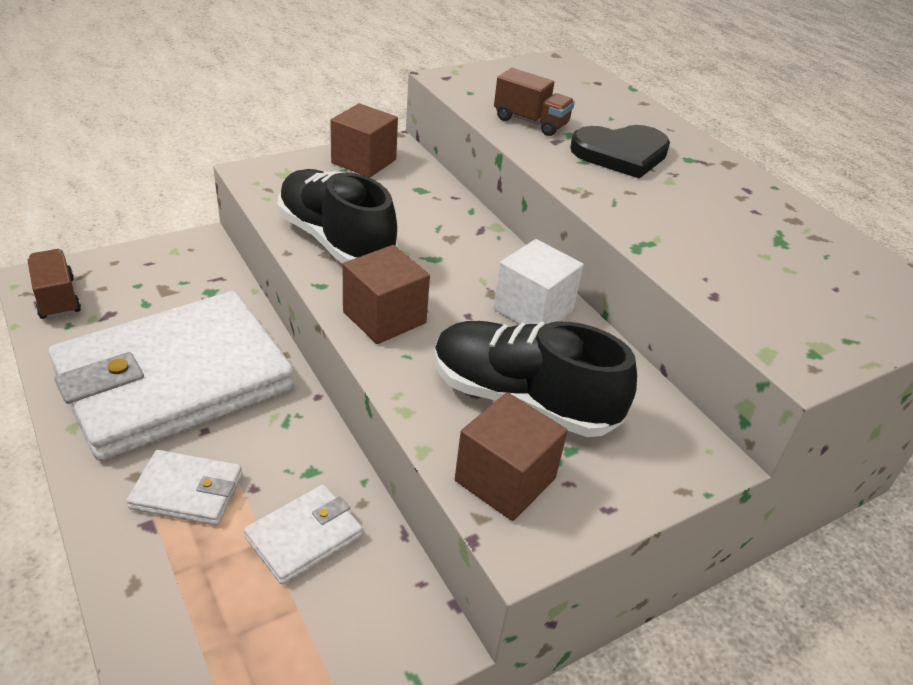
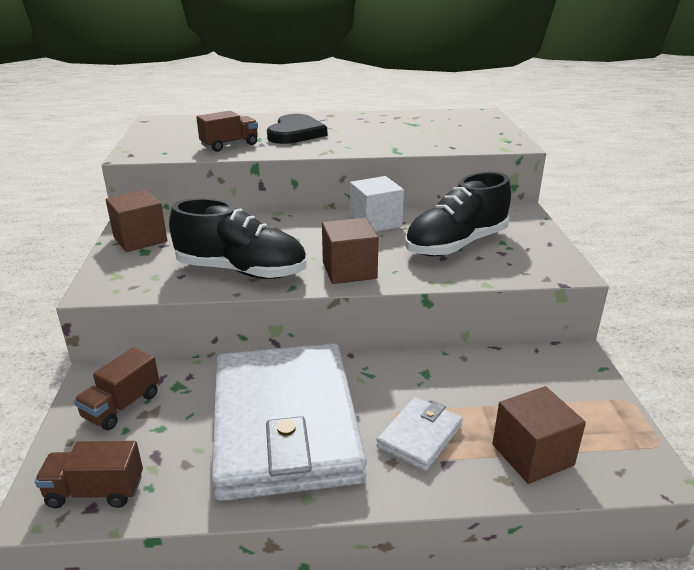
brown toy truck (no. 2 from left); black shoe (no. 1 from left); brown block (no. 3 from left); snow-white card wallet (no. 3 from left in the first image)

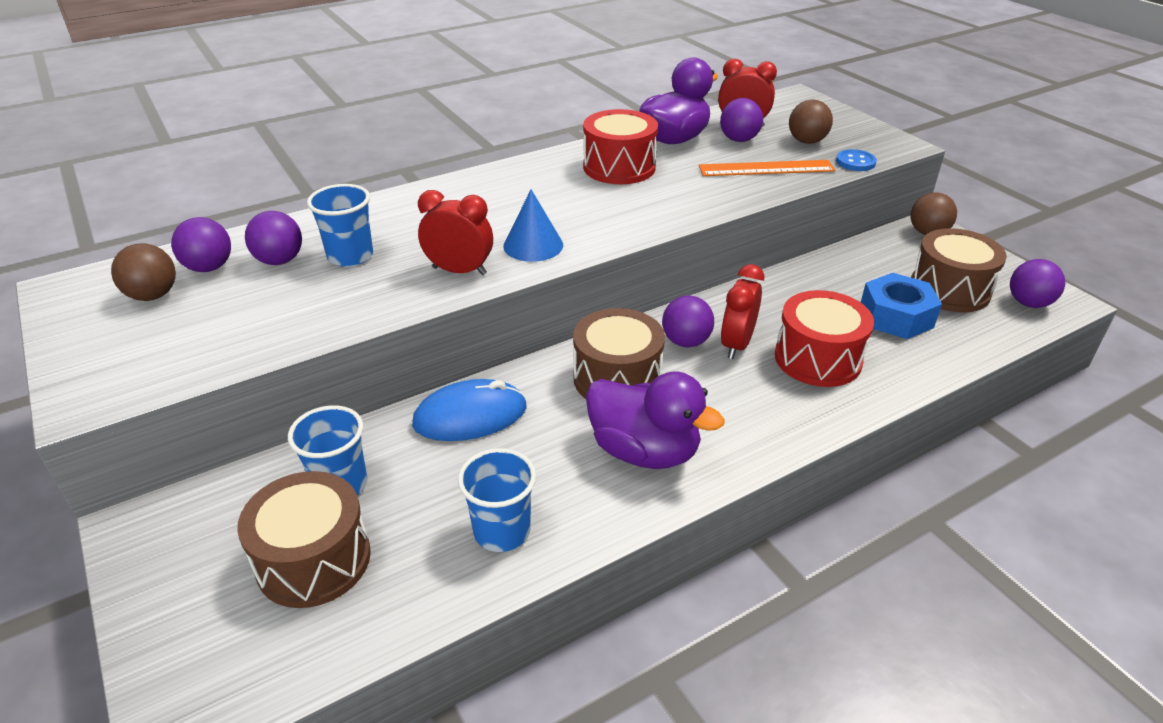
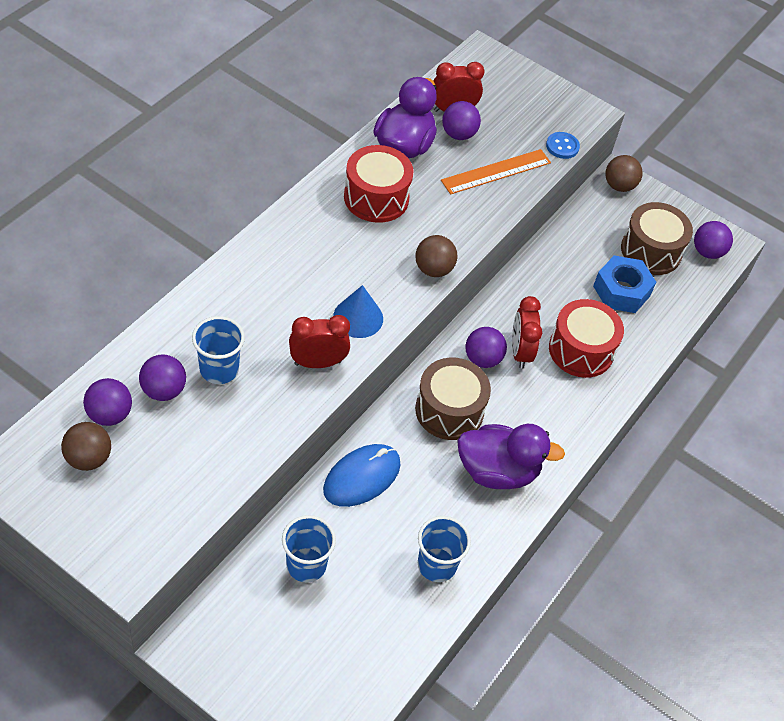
brown sphere (no. 2 from left); brown snare drum (no. 1 from left in the first image)

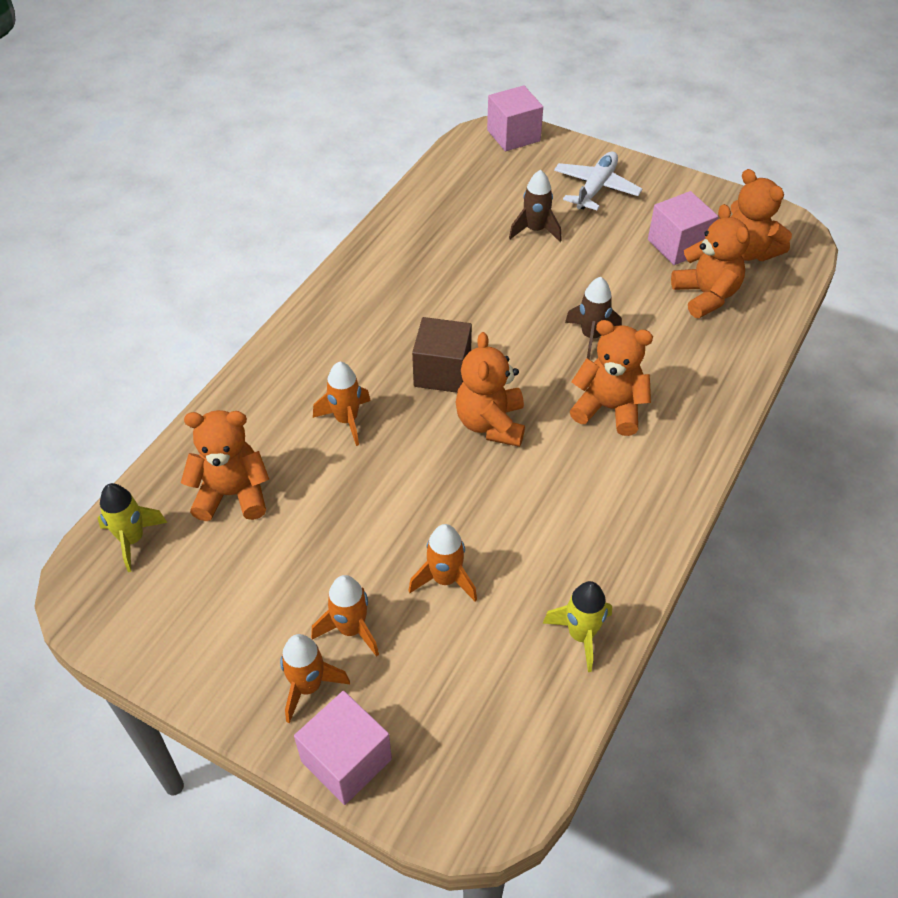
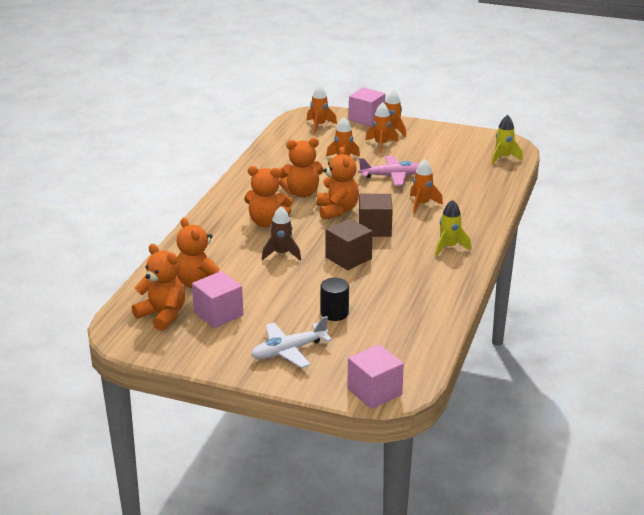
snow-white plane; orange-coloured teddy bear (no. 4 from left); orange-coloured toy rocket (no. 1 from left); black cylinder shape; brown block (no. 1 from left); rose-pink plane; yellow toy rocket (no. 1 from left)

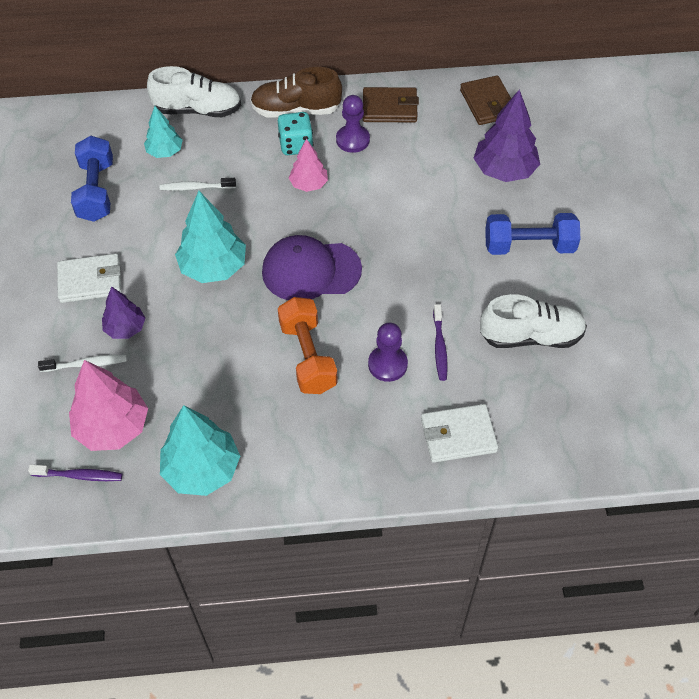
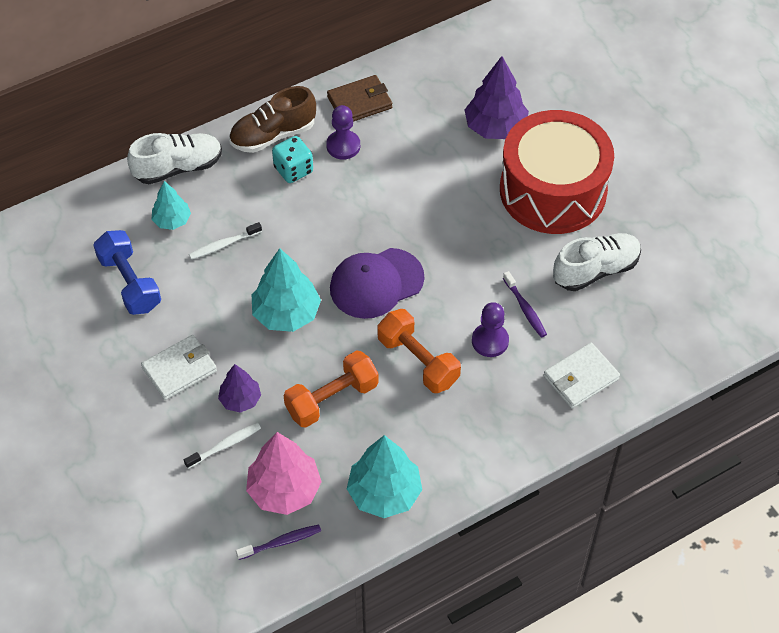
orange-coloured free weight (no. 1 from left); scarlet snare drum; rose-pink toy tree (no. 2 from left in the first image); brown card wallet (no. 2 from left in the first image)

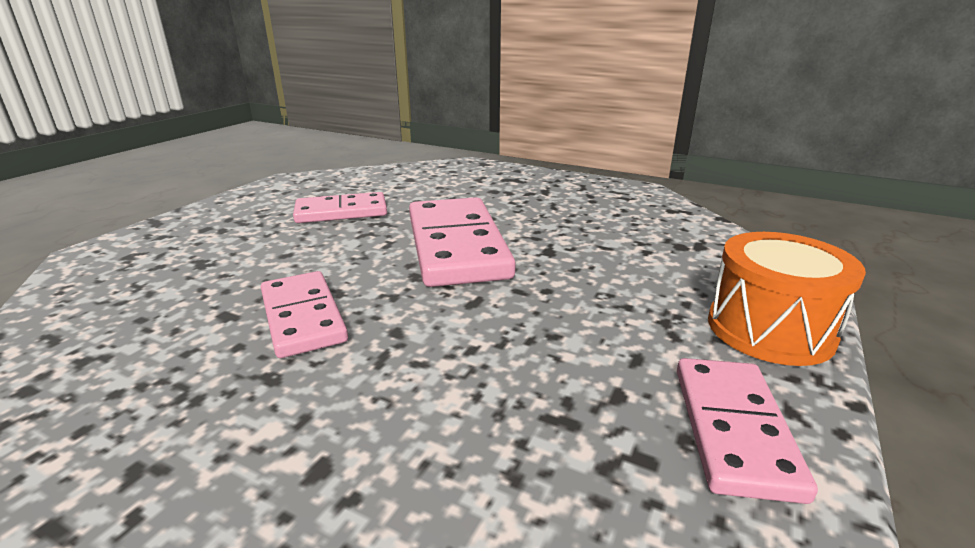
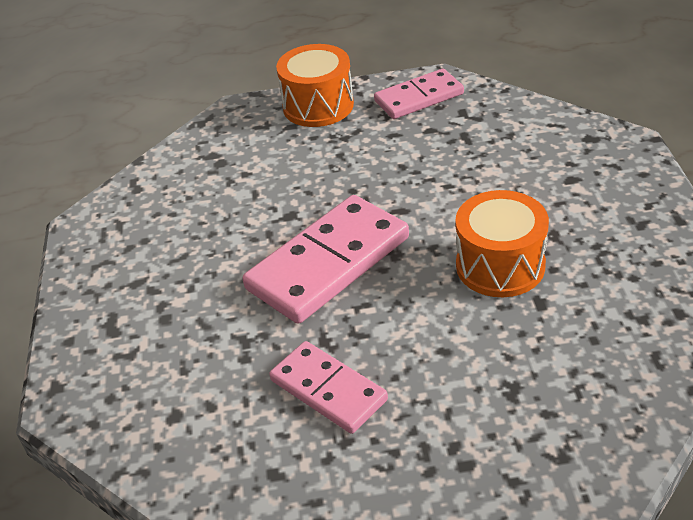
orange-coloured snare drum (no. 2 from left)

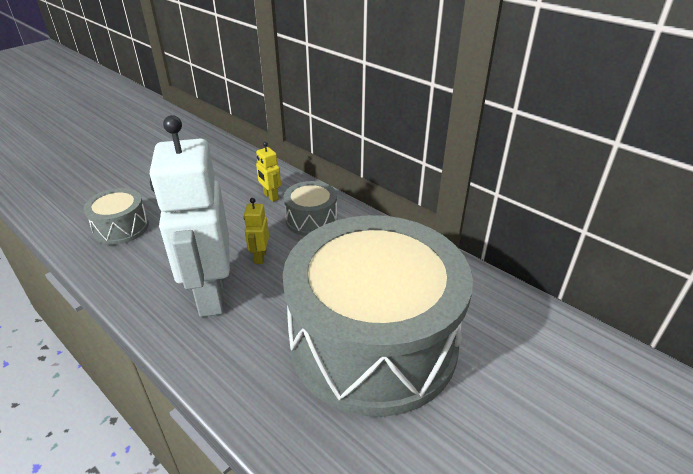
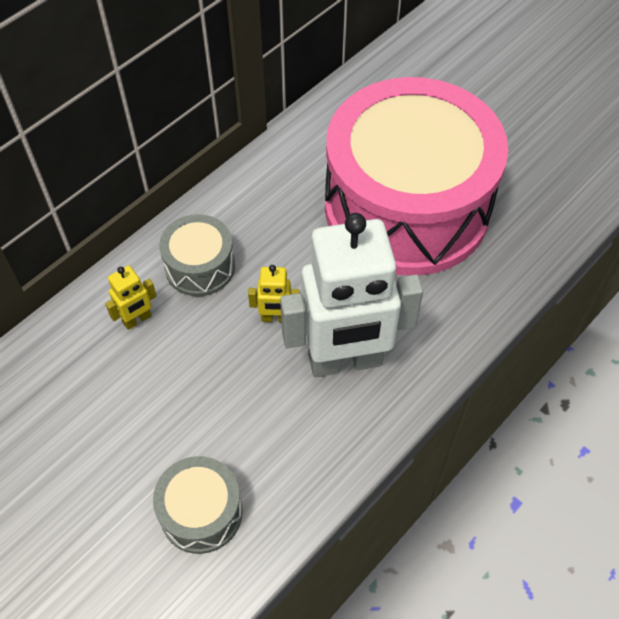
rose-pink snare drum

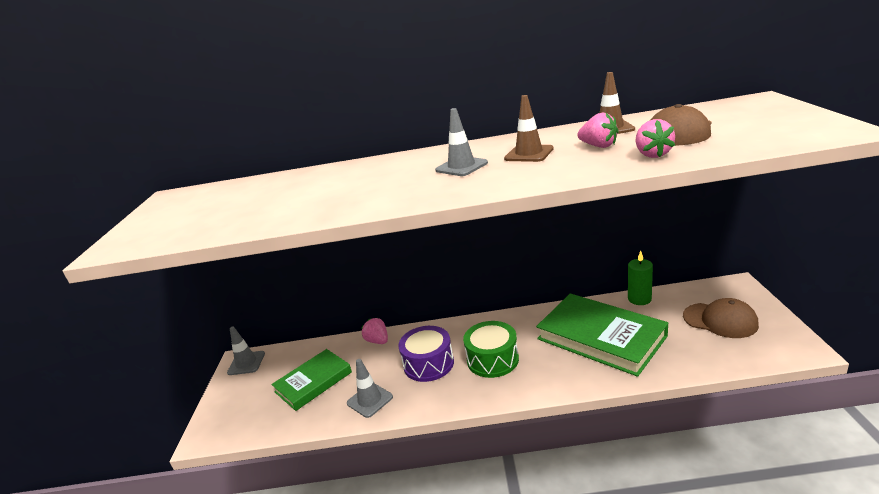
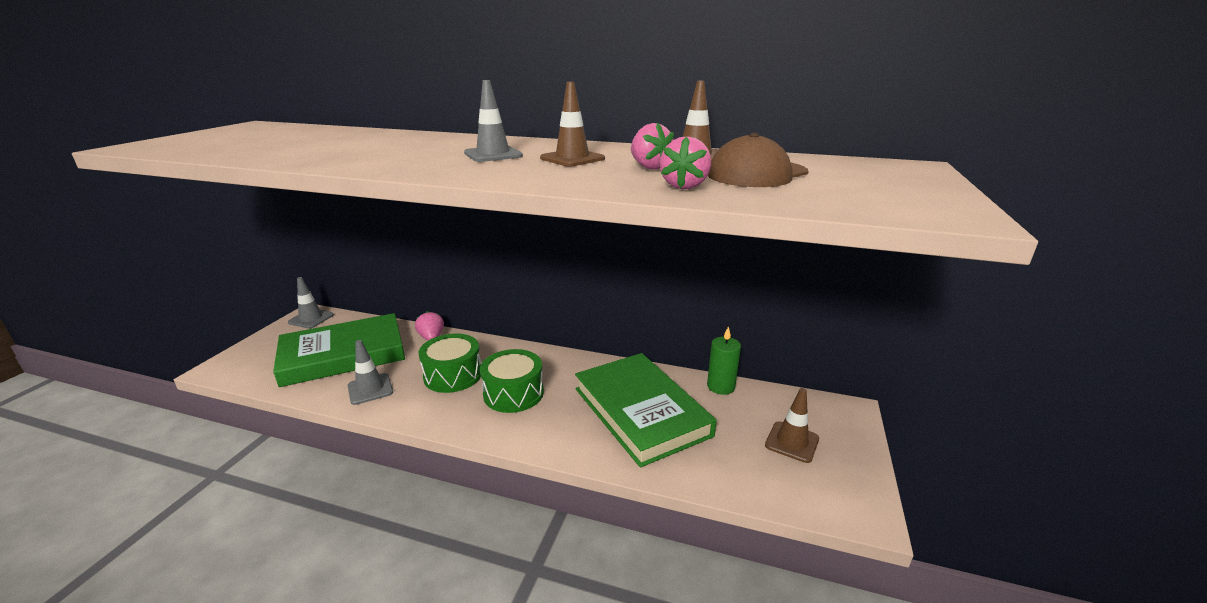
leaf-green hardcover (no. 1 from left); leaf-green snare drum (no. 1 from left); brown safety cone (no. 3 from left)

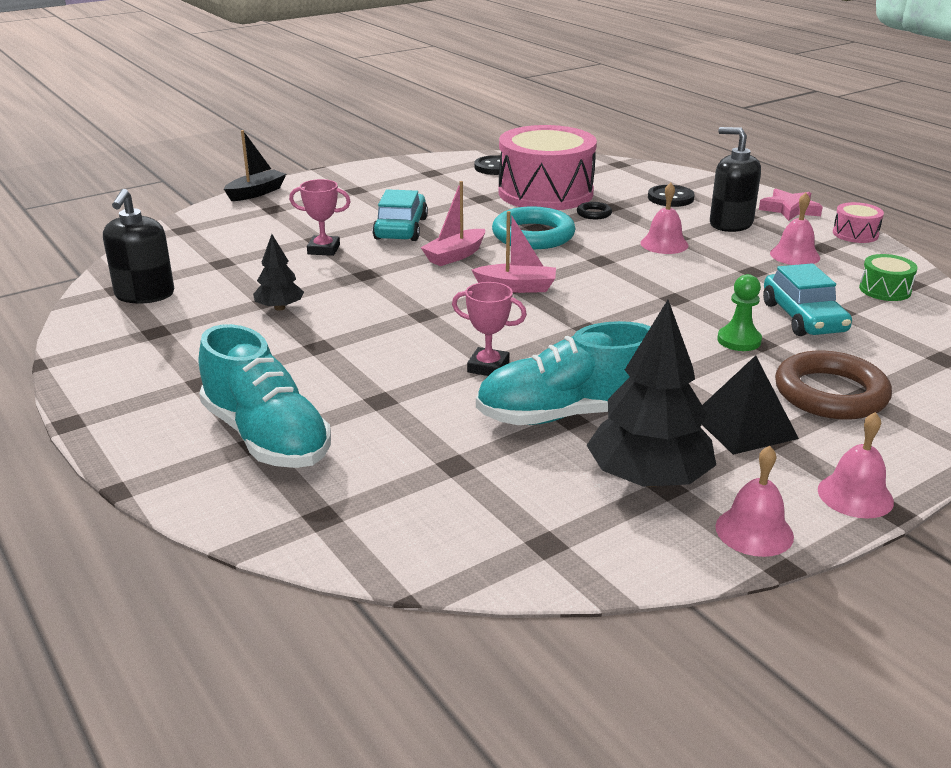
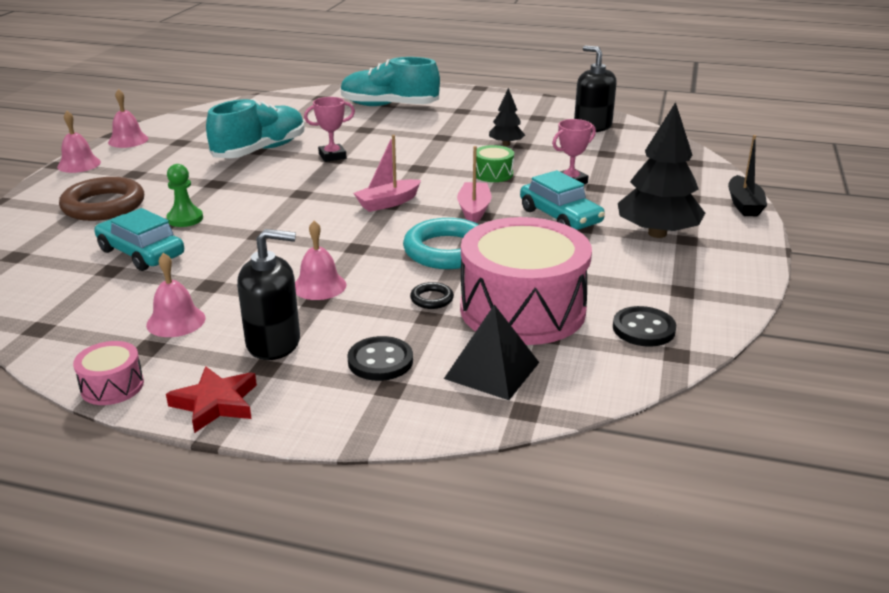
scarlet star; black solid pyramid; leaf-green snare drum; black toy tree (no. 2 from left)

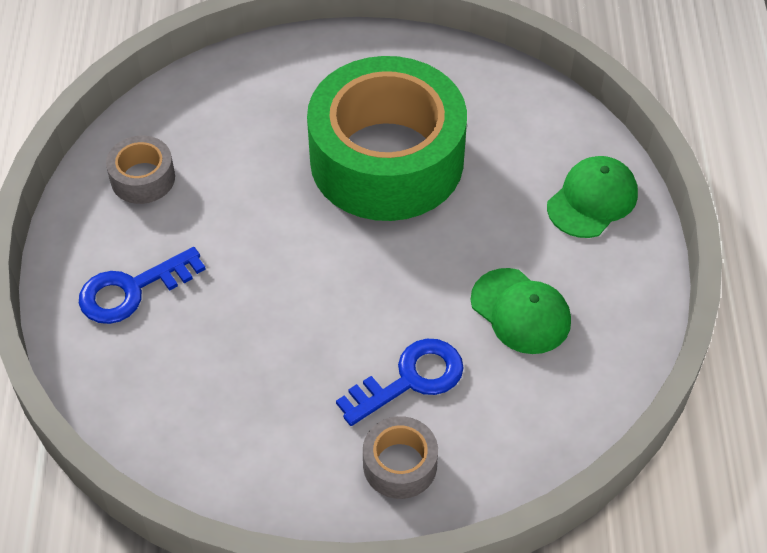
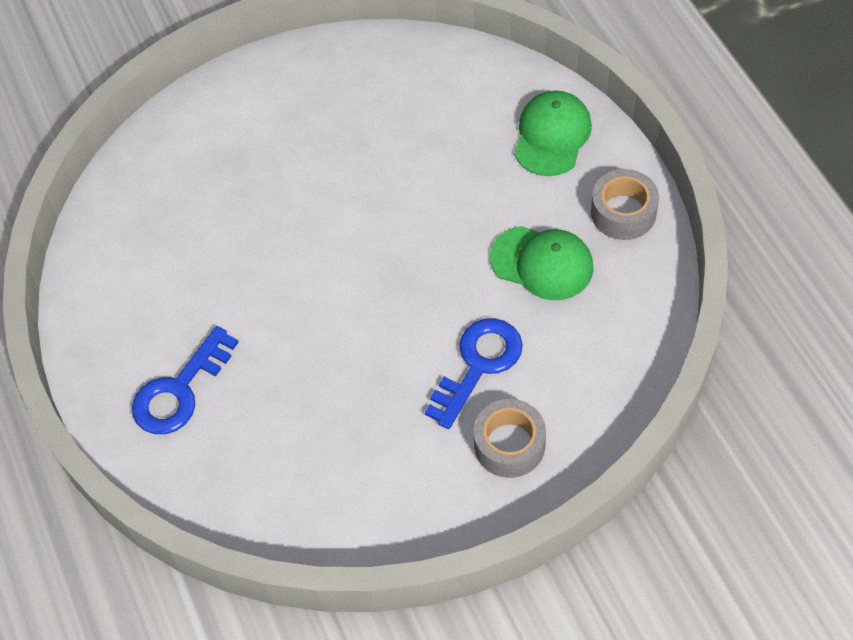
grey tape (no. 2 from left); leaf-green tape

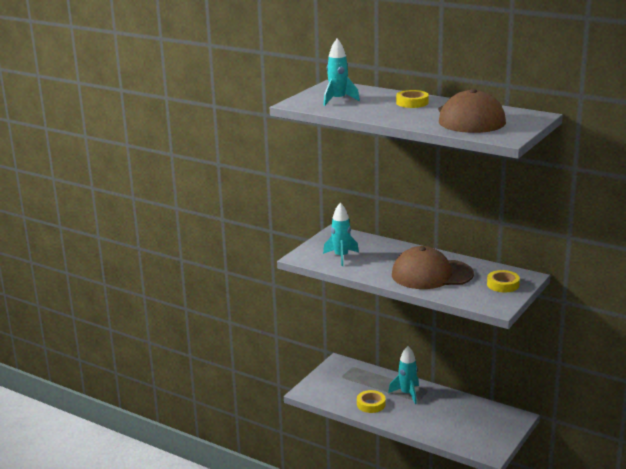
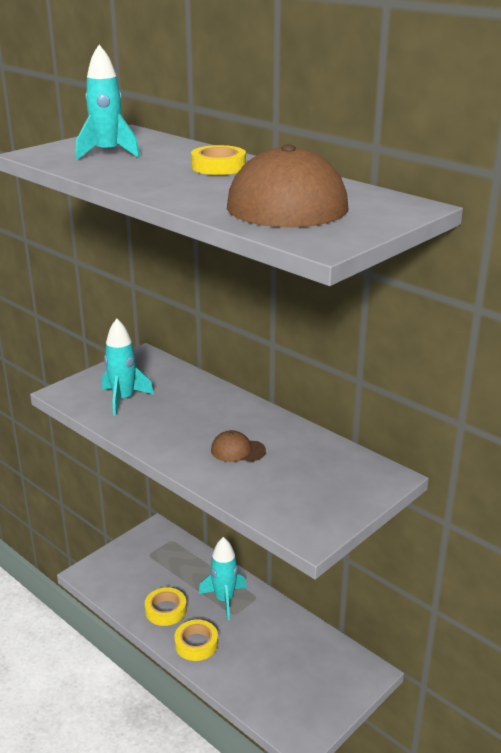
yellow tape (no. 2 from left); brown cap (no. 1 from left)

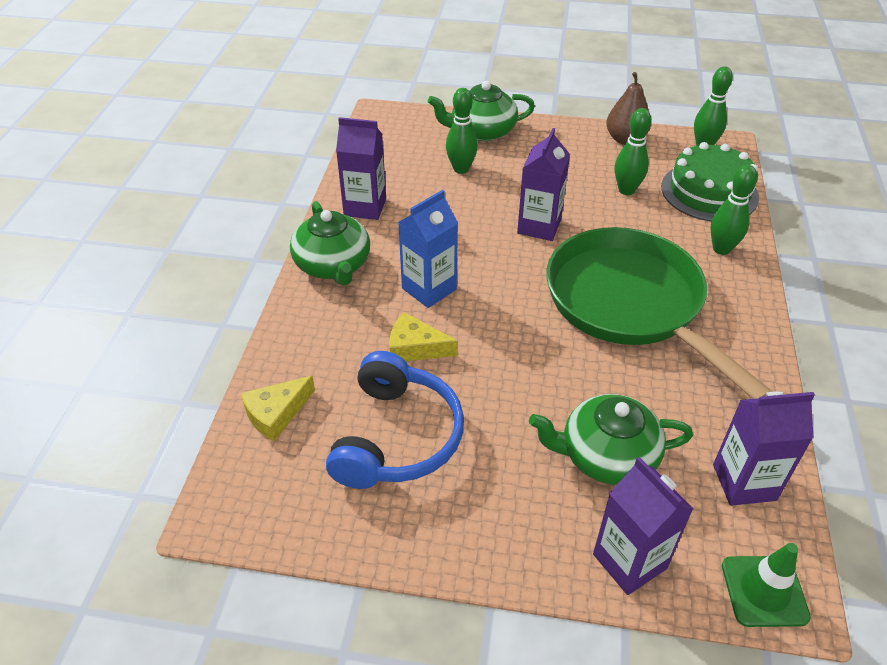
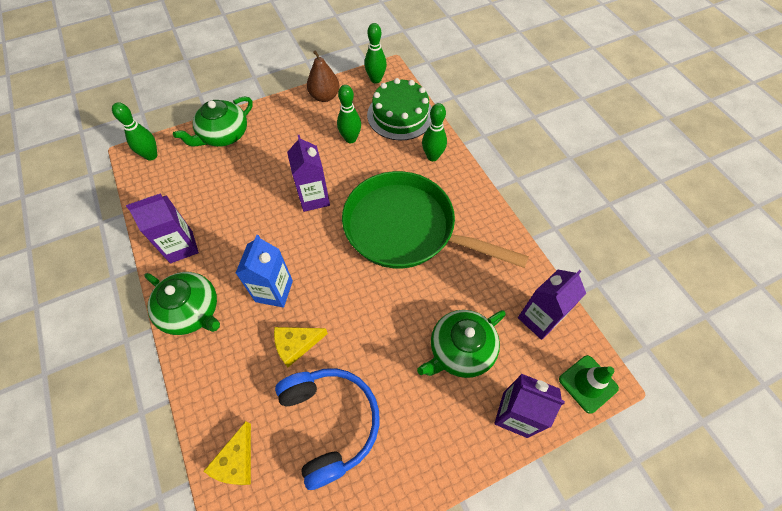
leaf-green tenpin (no. 1 from left)

